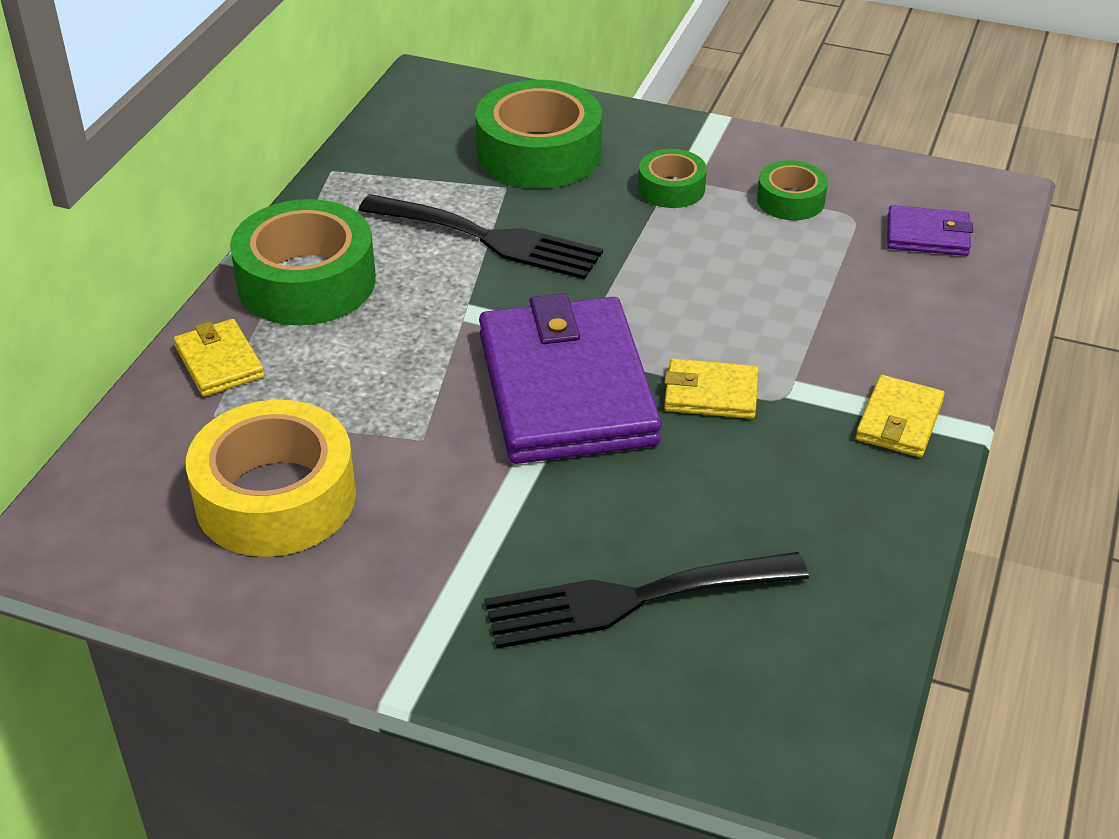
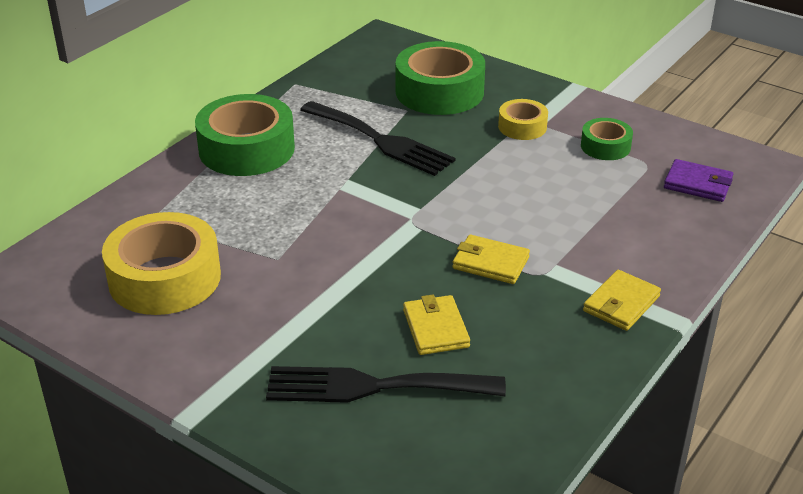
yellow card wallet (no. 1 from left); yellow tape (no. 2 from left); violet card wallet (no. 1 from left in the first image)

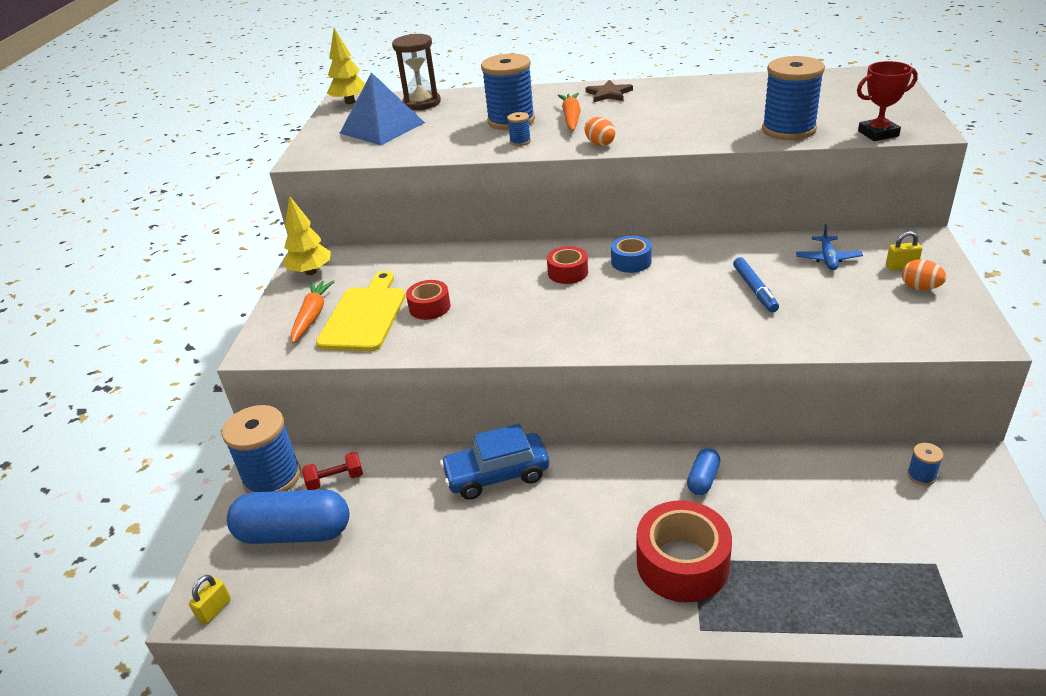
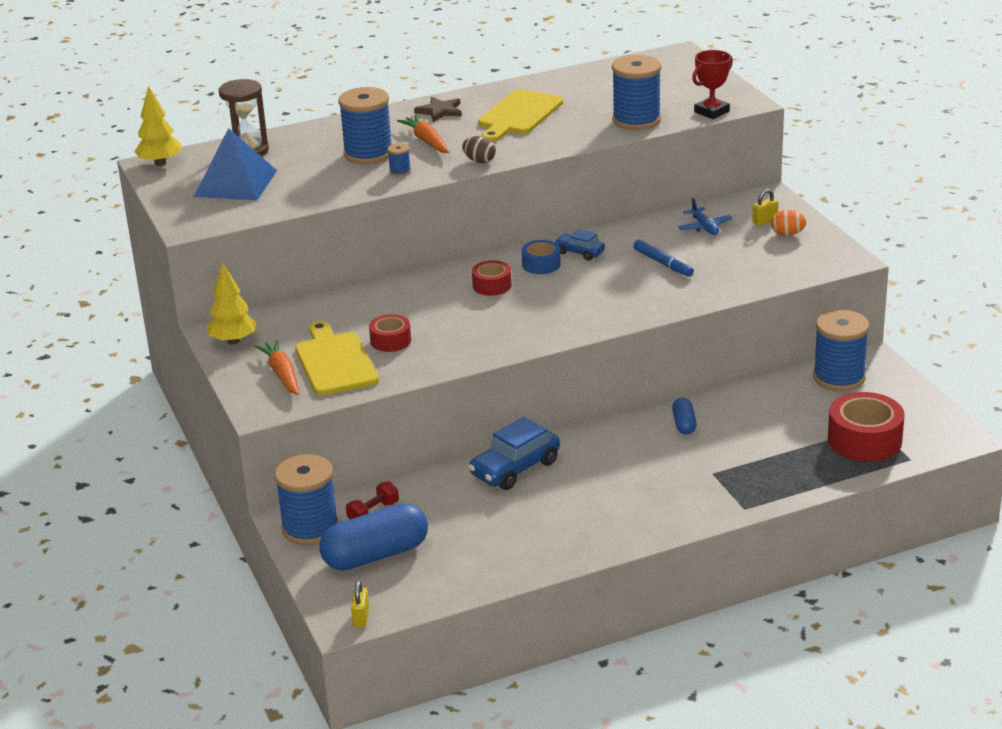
brown toy egg; yellow bread board (no. 2 from left); royal blue car (no. 2 from left); royal blue bobbin (no. 5 from left); scarlet tape (no. 3 from left)

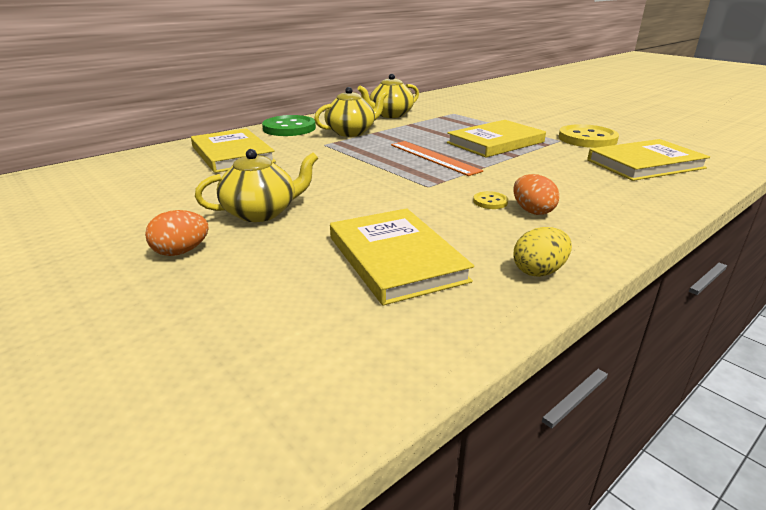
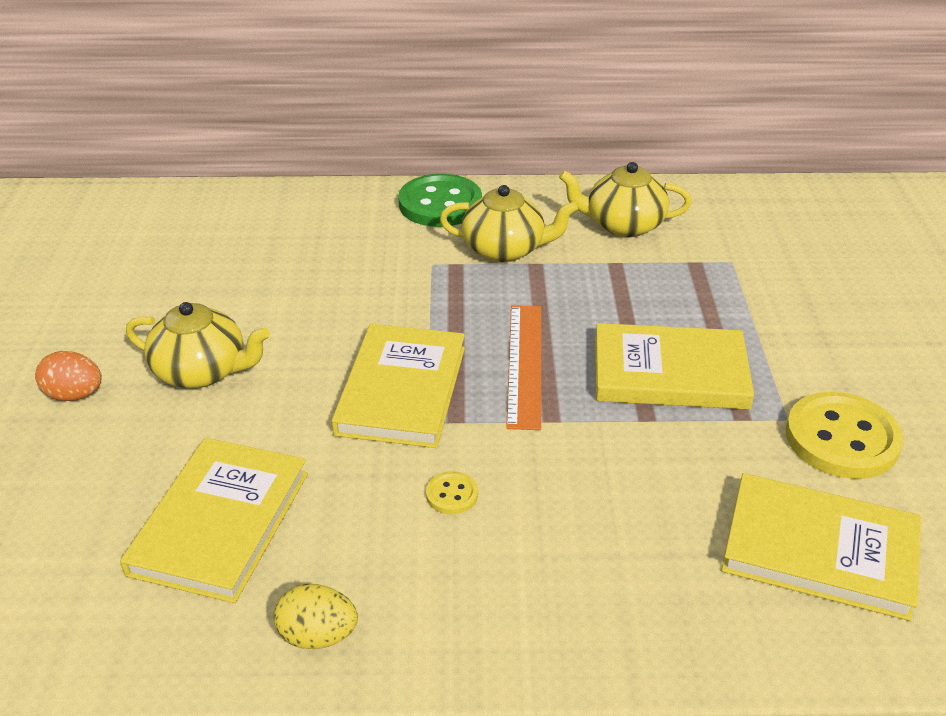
yellow hardcover (no. 2 from left); orange-coloured toy egg (no. 2 from left in the first image)

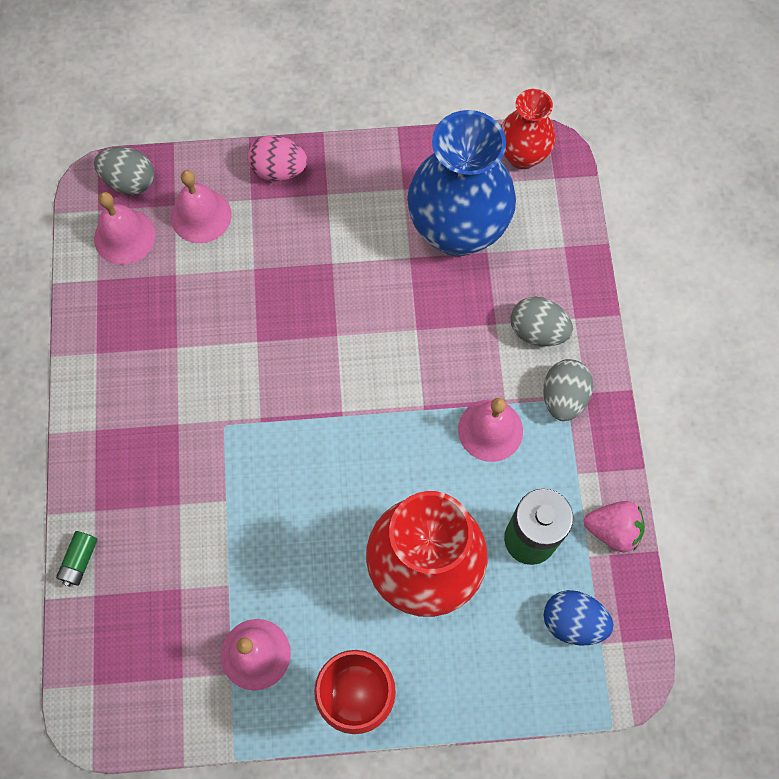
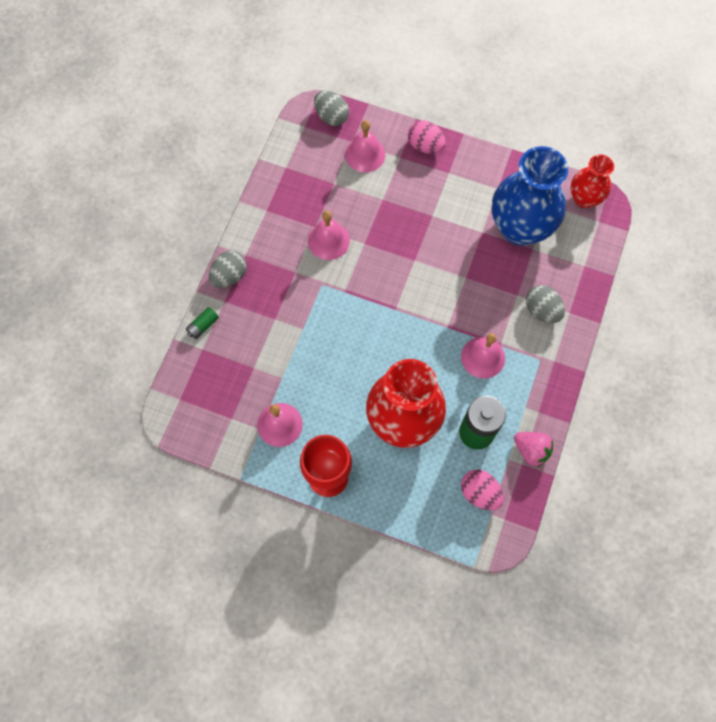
grey toy egg (no. 1 from left); rose-pink school bell (no. 2 from left); rose-pink toy egg (no. 2 from left)

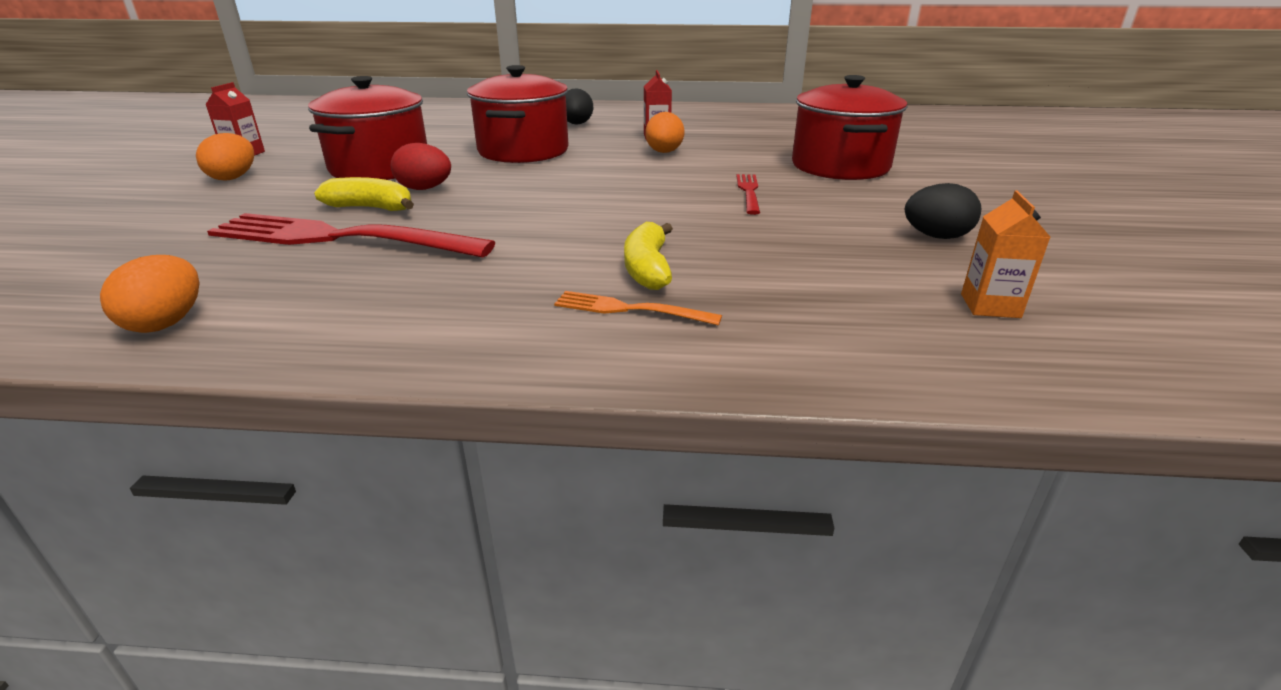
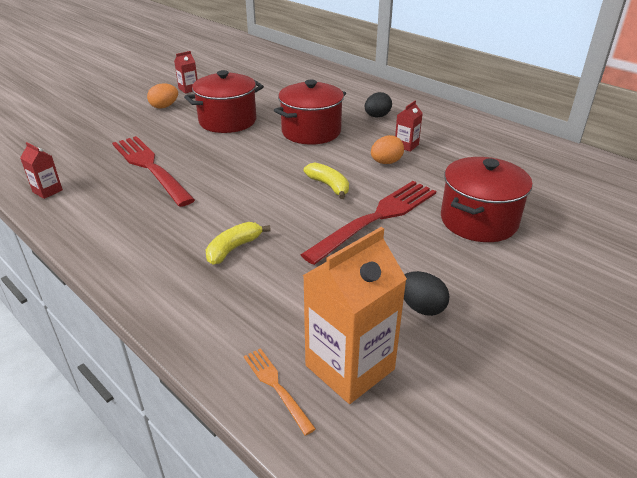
scarlet milk carton (no. 1 from left); orange-coloured dinner fork; scarlet dinner fork (no. 2 from left); orange-coloured milk carton; yellow banana (no. 2 from left); scarlet toy egg

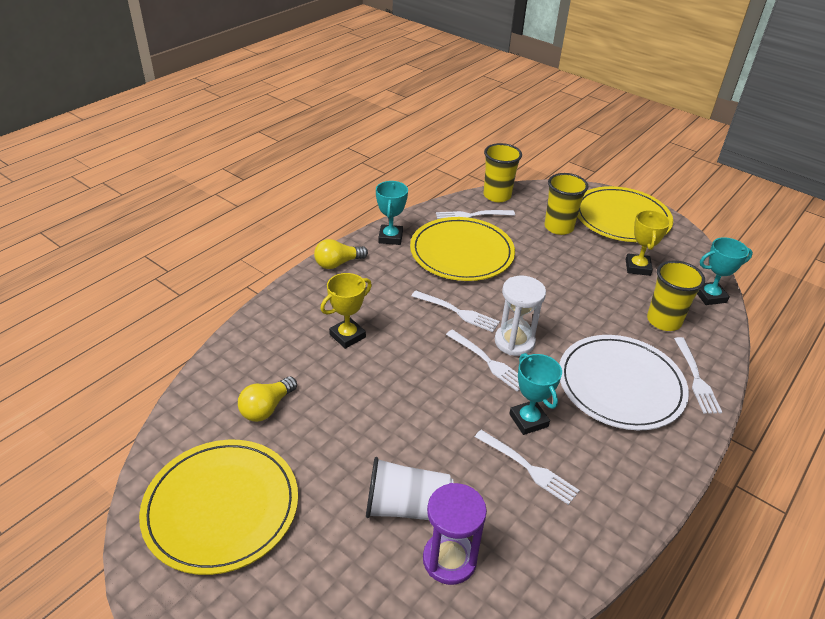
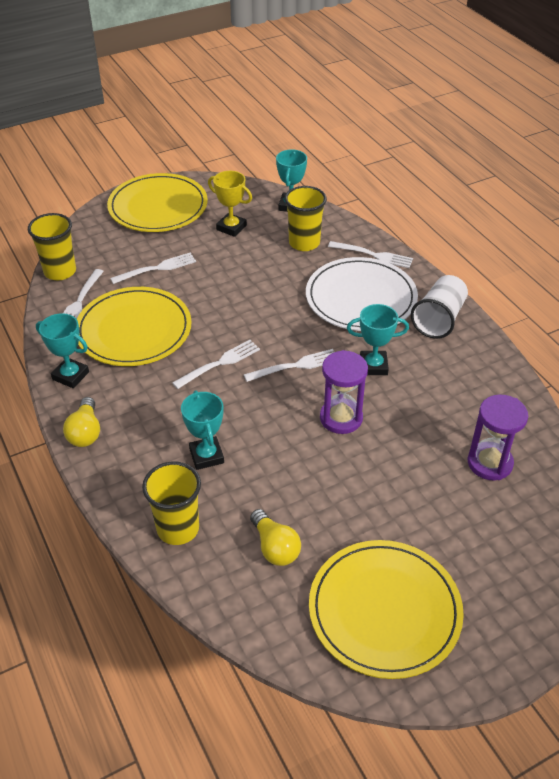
snow-white dinner fork (no. 2 from left); yellow tumbler (no. 2 from left); aqua trophy (no. 2 from left); violet sandglass (no. 1 from left); snow-white tumbler; snow-white sandglass

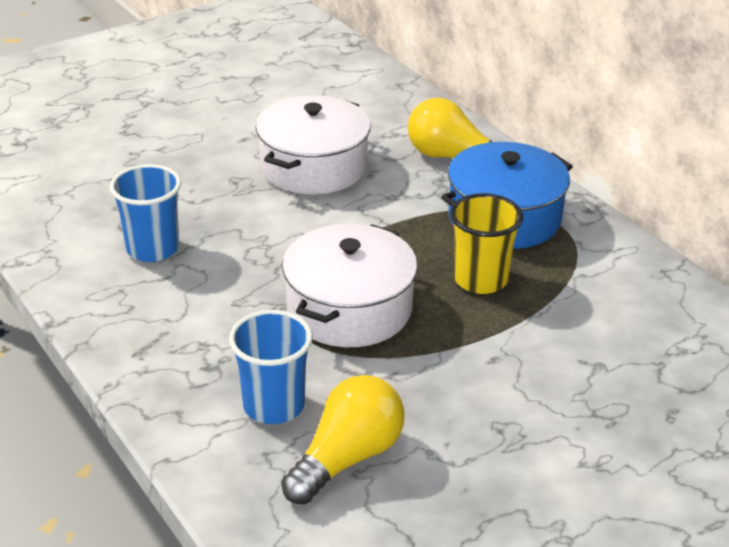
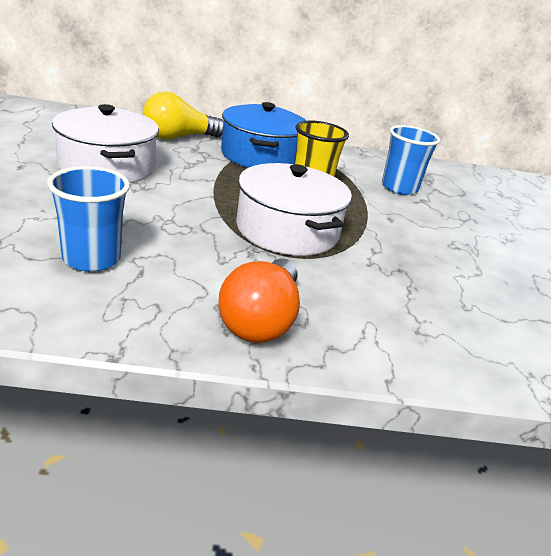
orange-coloured lightbulb; royal blue tumbler (no. 2 from left); yellow lightbulb (no. 1 from left in the first image)

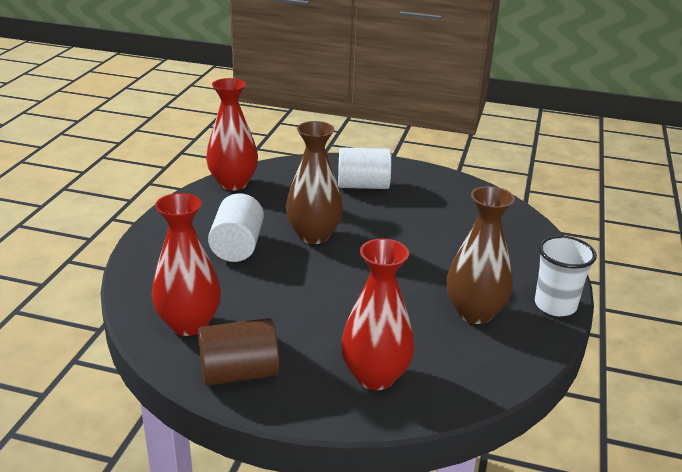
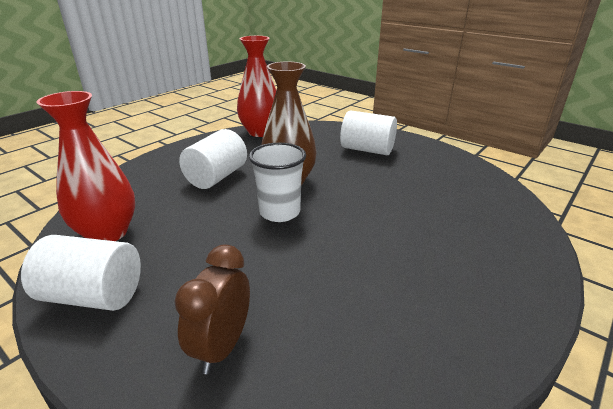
snow-white cylinder shape (no. 1 from left); brown alarm clock; snow-white tumbler; brown tall vase (no. 2 from left in the first image)

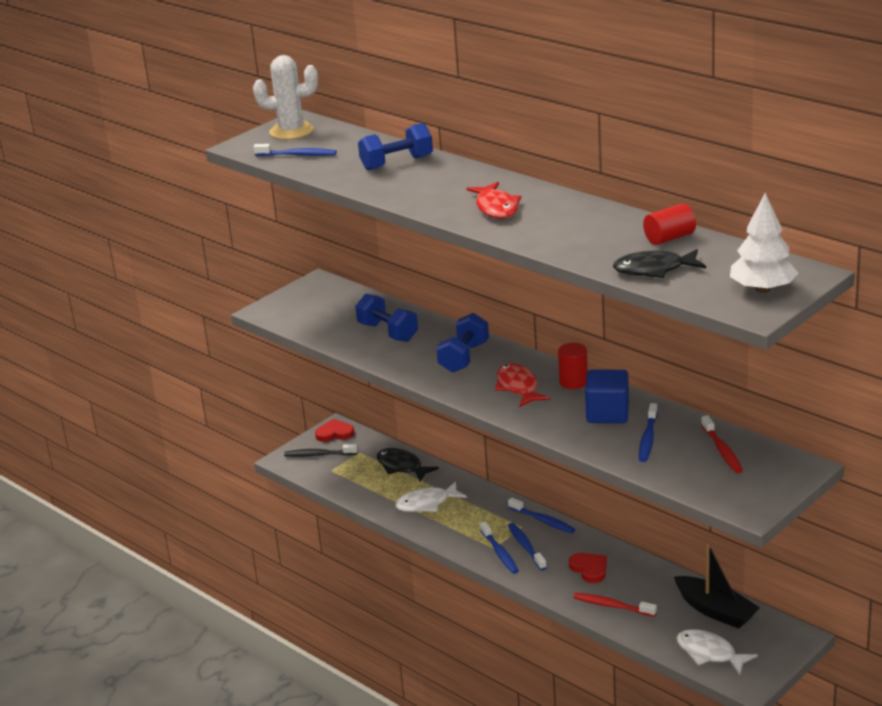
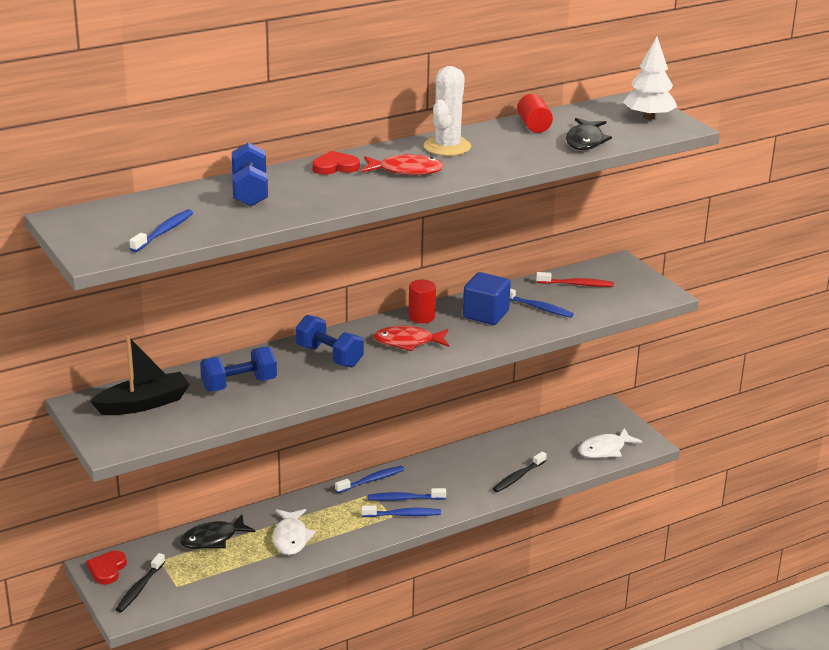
black boat; scarlet love heart (no. 2 from left); snow-white saguaro cactus; black tooth brush (no. 2 from left)

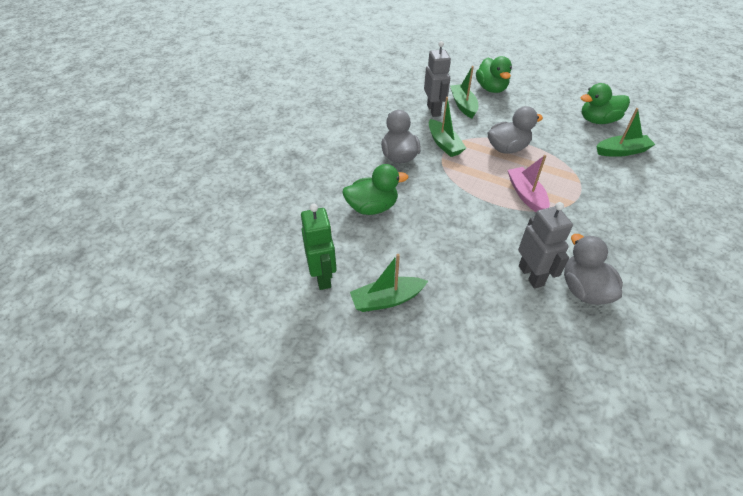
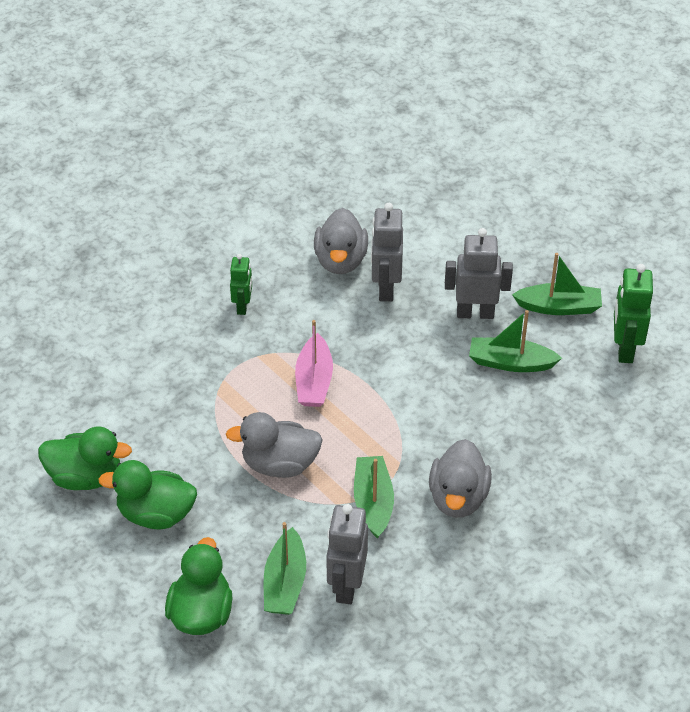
leaf-green toy duck (no. 2 from left); leaf-green robot (no. 1 from left); grey robot (no. 3 from left); leaf-green boat (no. 3 from left)

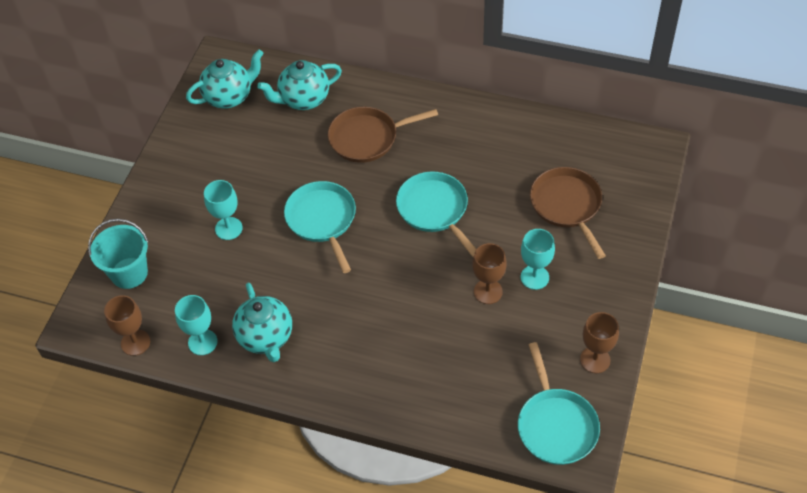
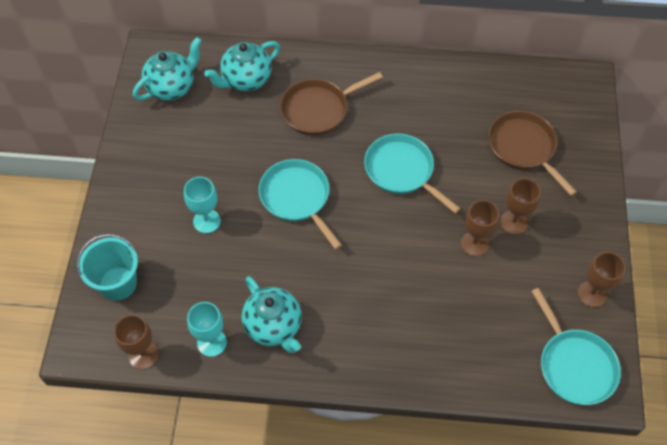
brown chalice (no. 3 from left)

